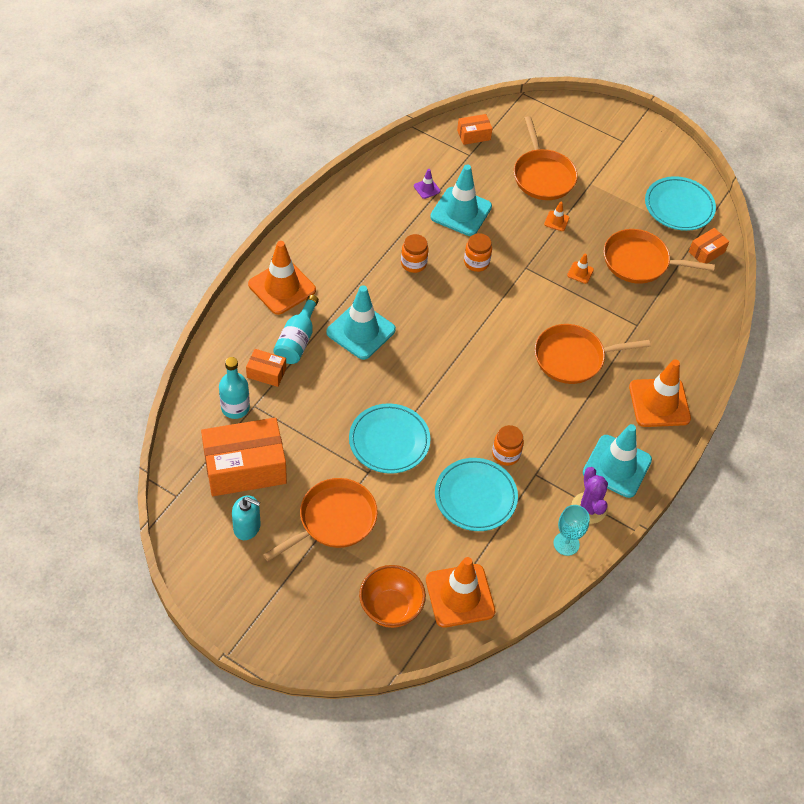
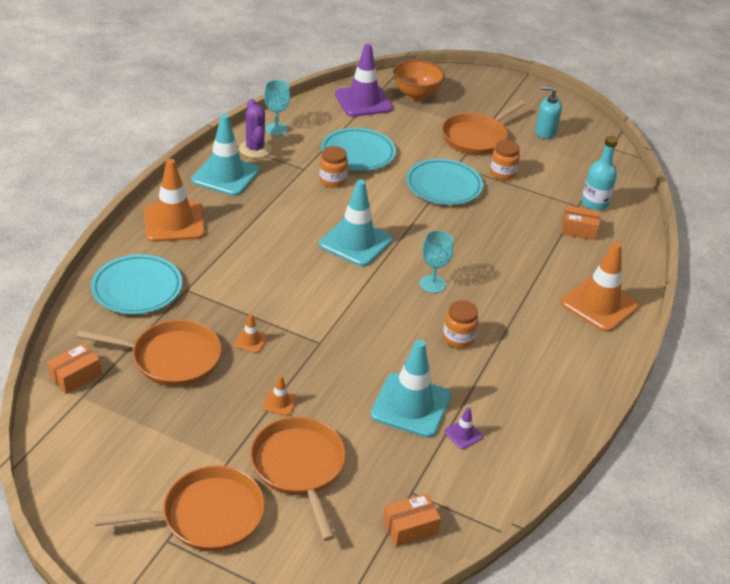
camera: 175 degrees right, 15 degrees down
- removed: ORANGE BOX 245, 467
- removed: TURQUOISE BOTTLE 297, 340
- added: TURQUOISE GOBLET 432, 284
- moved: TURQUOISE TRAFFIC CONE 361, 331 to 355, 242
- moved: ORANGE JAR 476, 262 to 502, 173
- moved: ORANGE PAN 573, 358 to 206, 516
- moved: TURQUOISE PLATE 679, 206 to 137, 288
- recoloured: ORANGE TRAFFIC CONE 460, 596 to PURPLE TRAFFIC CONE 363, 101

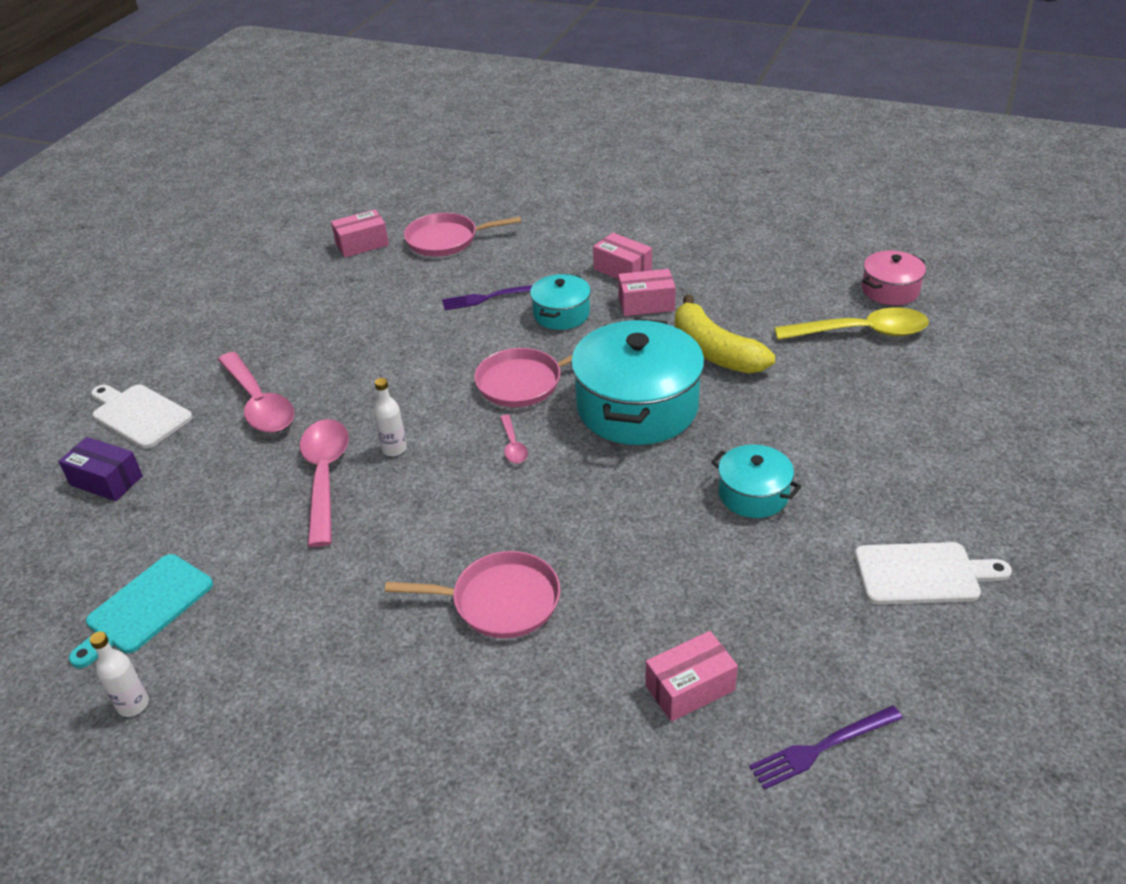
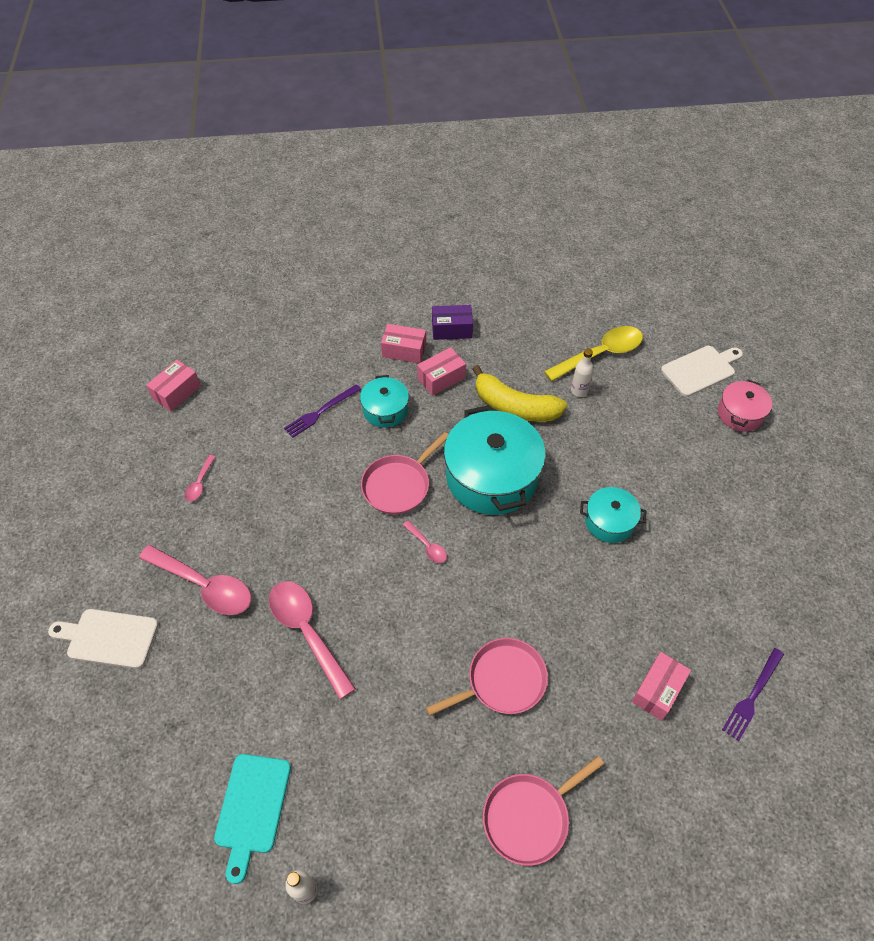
camera: 30 degrees left, 15 degrees up
- added: PINK SPOON 200, 483
- moved: PURPLE BOX 106, 480 to 452, 329
- moved: WHITE BOTTLE 394, 449 to 579, 391
- moved: PINK PAN 446, 240 to 529, 817
- moved: WHITE CUTTING BOARD 923, 574 to 700, 370
- moved: PINK POT 890, 290 to 740, 414

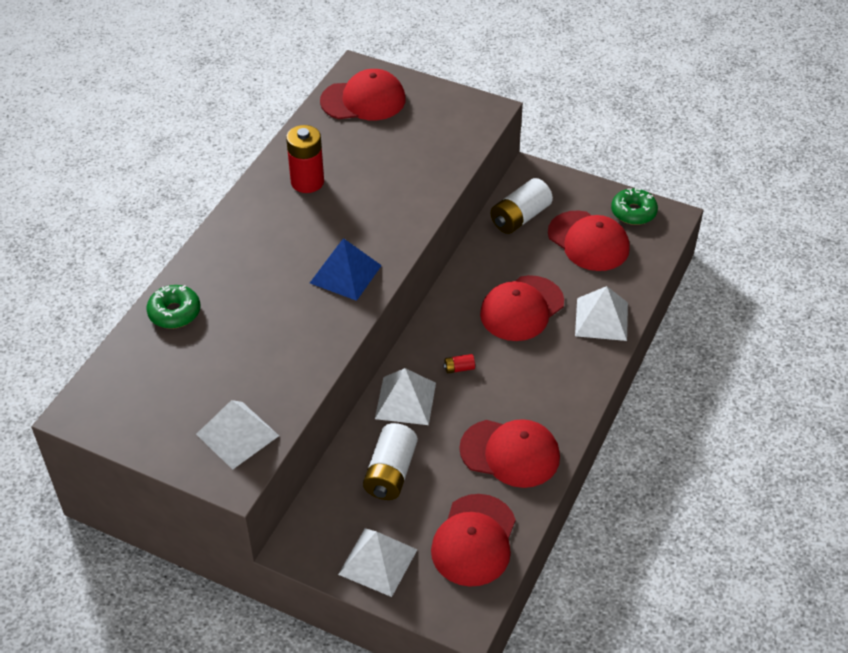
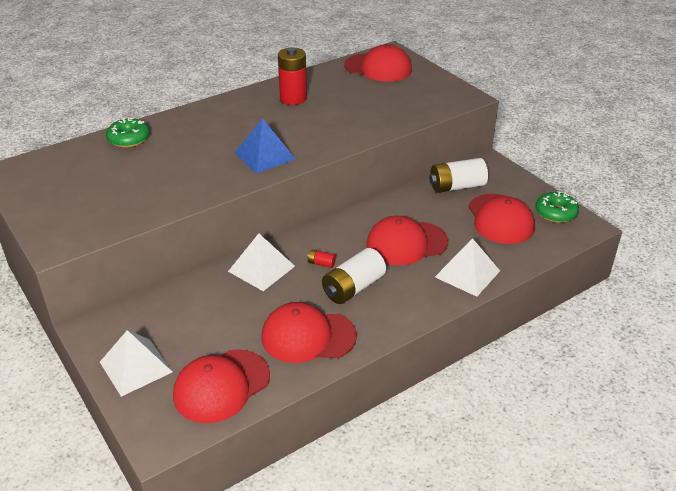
camera: 30 degrees right, 10 degrees down
- removed: WHITE PYRAMID 237, 435
- moved: WHITE BATTERY 390, 473 to 353, 288
- turned: RED CAP 510, 453 = 308, 336 135 degrees clockwise

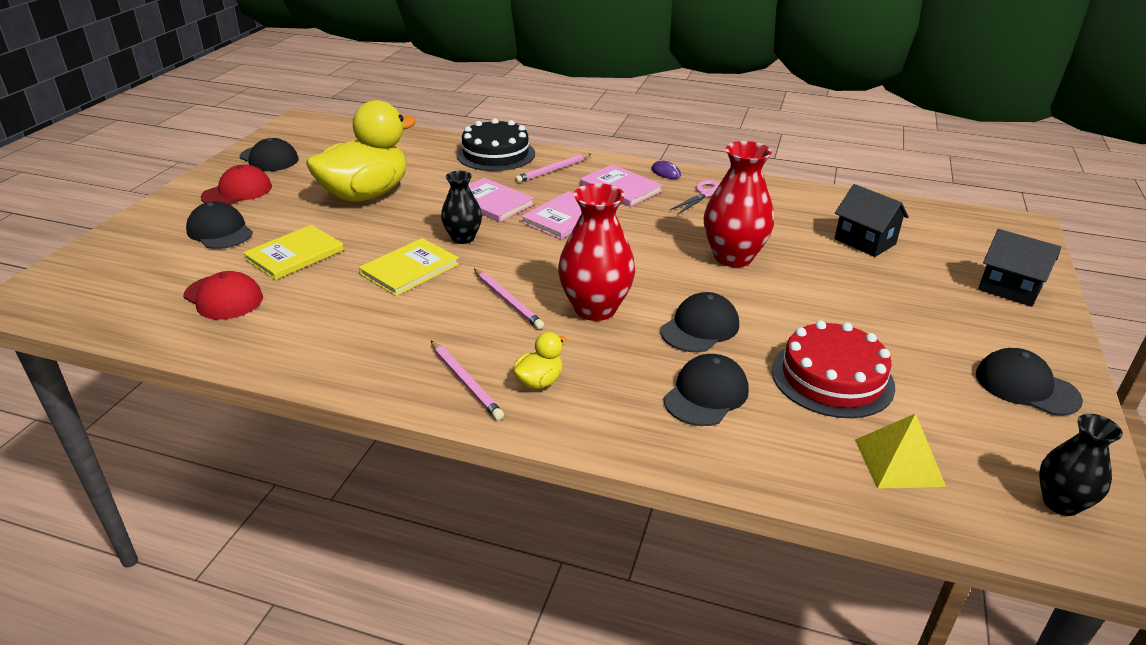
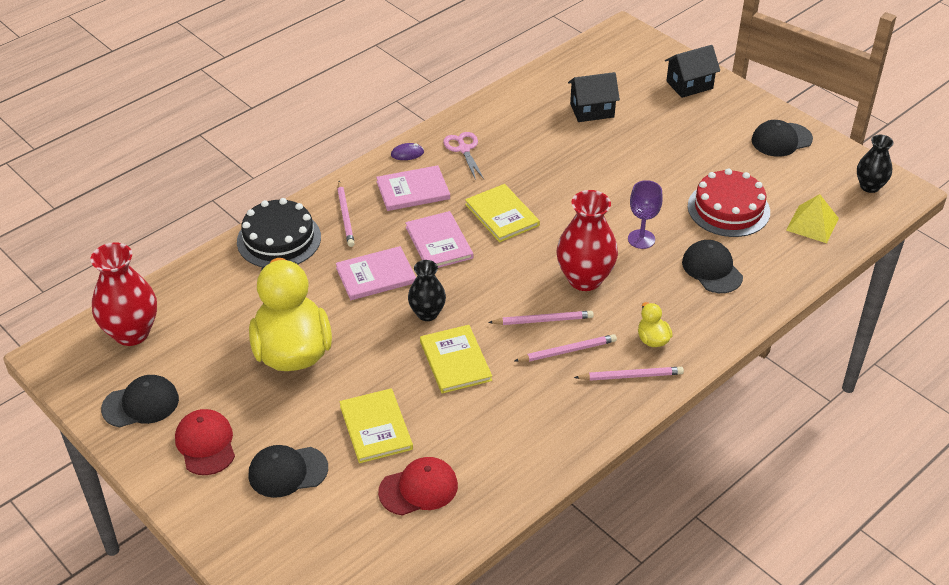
camera: 60 degrees left, 10 degrees up
- added: YELLOW BOOK 502, 215
- added: PINK PENCIL 567, 351
- moved: RED VASE 733, 257 to 131, 333
- replaced: BLACK CAP 700, 328 to PURPLE GOBLET 641, 239

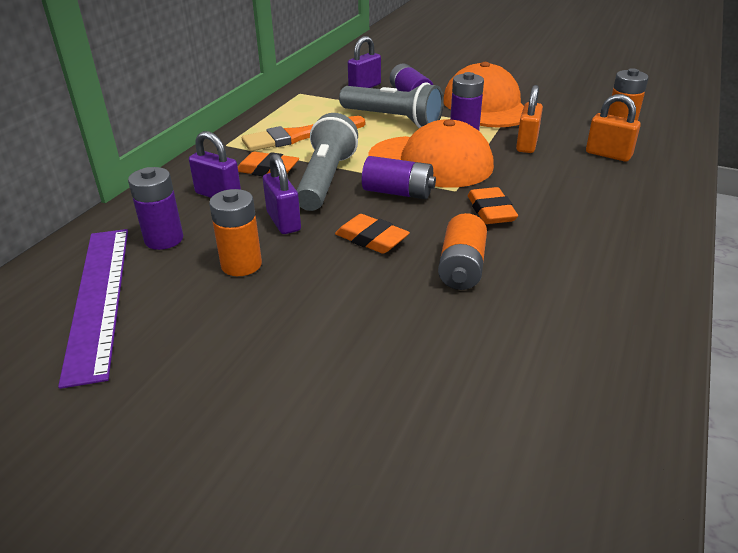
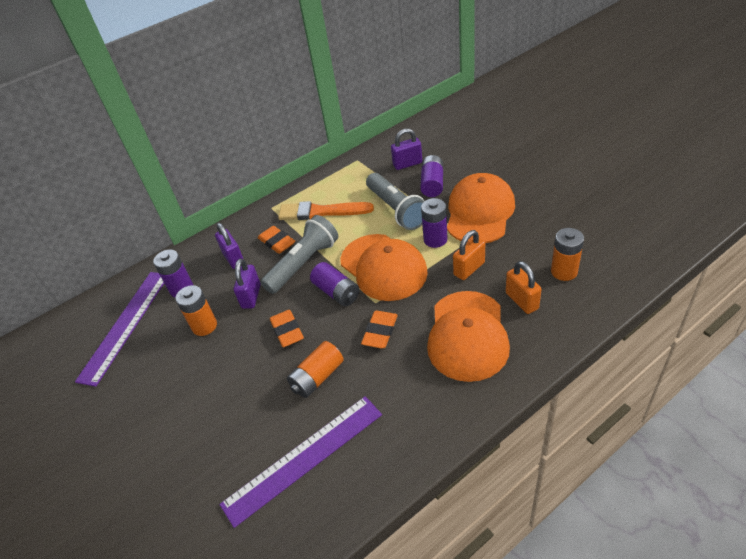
camera: 35 degrees right, 10 degrees up
- added: PURPLE RULER 304, 458
- added: ORANGE CAP 467, 335

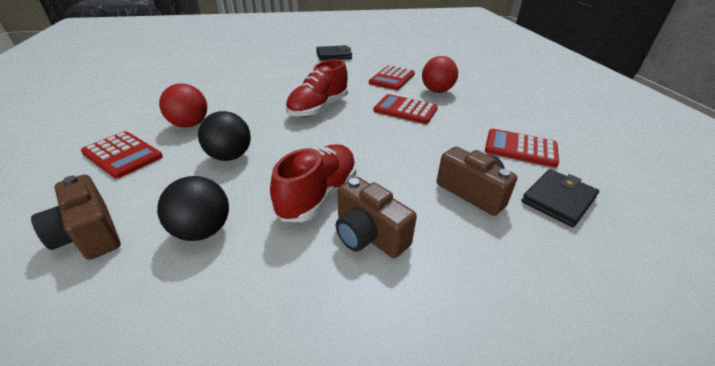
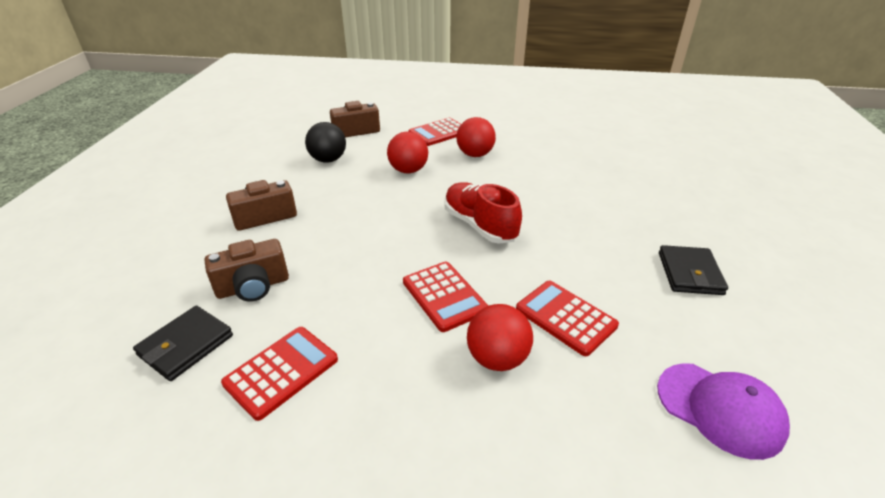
camera: 110 degrees right, 0 degrees up
- removed: RED SHOE 318, 195
- added: PURPLE CAP 720, 409
- recoloured: BLACK BALL 230, 156 to RED BALL 408, 170
- turned: RED CALCULATOR 405, 110 = 444, 296 105 degrees clockwise
- turned: BLACK WALLET 558, 200 = 186, 345 60 degrees clockwise

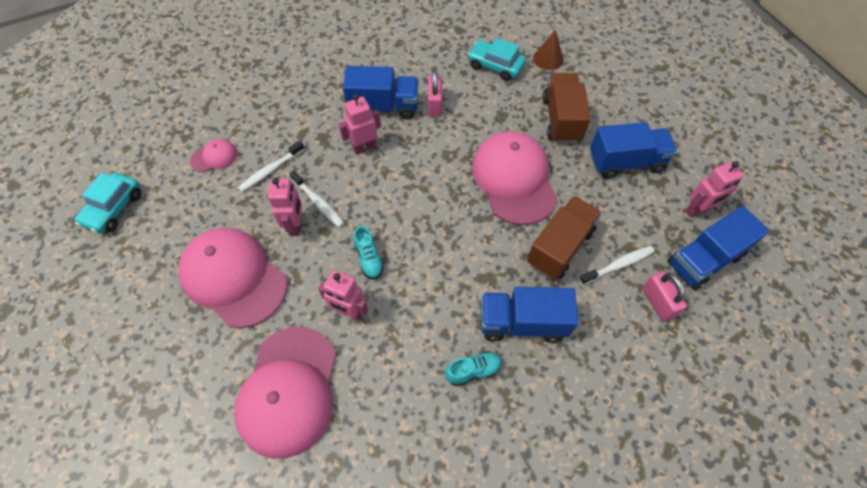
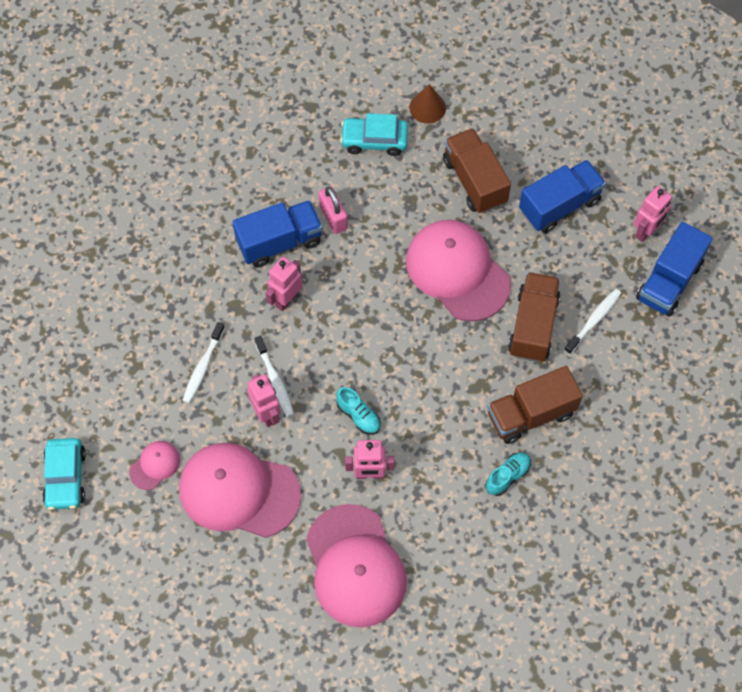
camera: 25 degrees left, 5 degrees up
- removed: PINK PADLOCK 658, 302
- moved: PINK CAP 214, 157 to 155, 465
- recoloured: BLUE TRUCK 522, 323 to BROWN TRUCK 531, 414
- turned: WHITE TOOTHBRUSH 318, 203 = 275, 380 45 degrees clockwise

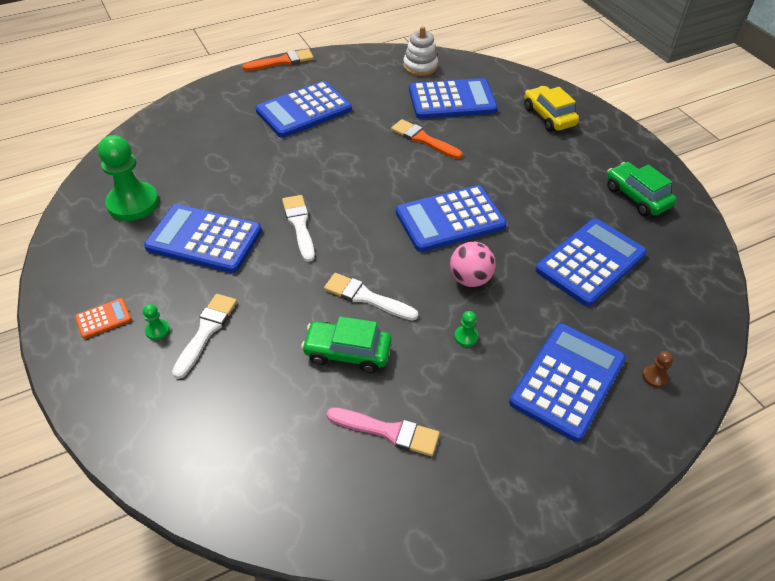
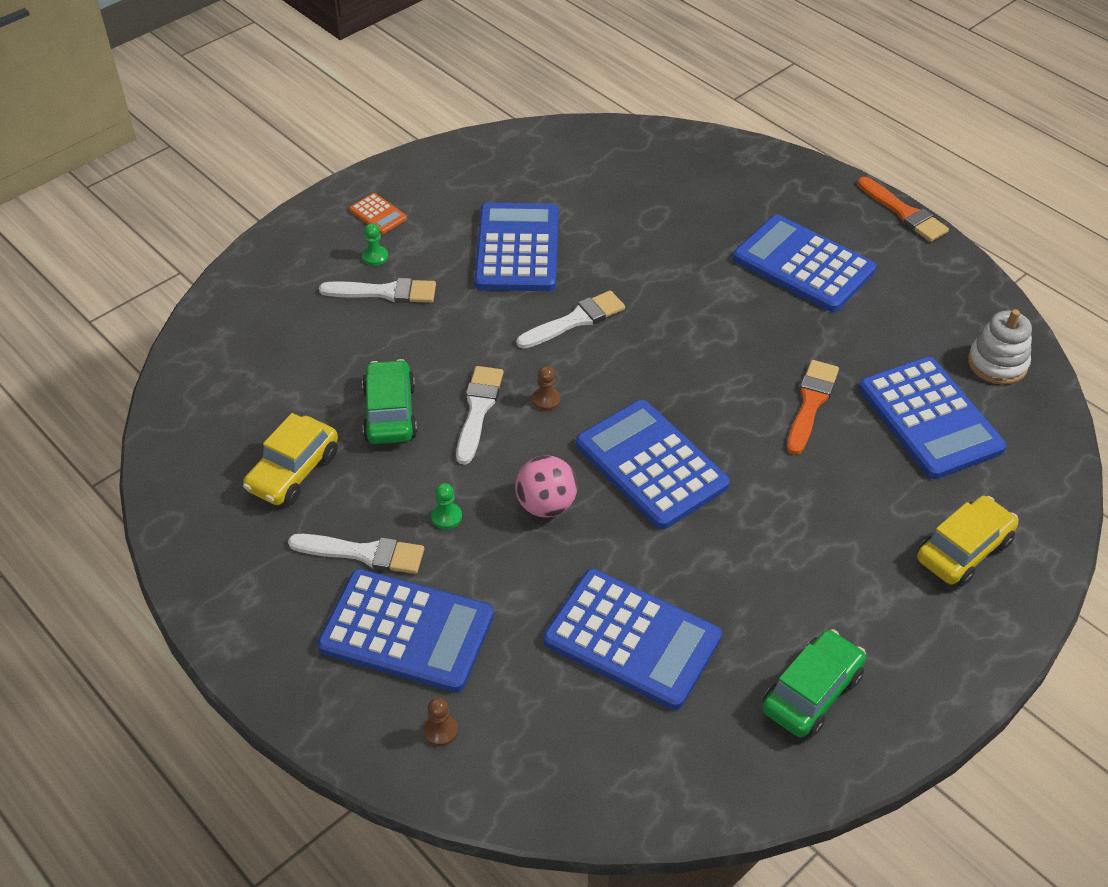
camera: 75 degrees right, 0 degrees up
- removed: GREEN PAWN 133, 203
- added: WHITE BRUSH 364, 553
- added: BROWN PAWN 546, 400
- replaced: PINK BRUSH 388, 431 to YELLOW CAR 293, 471

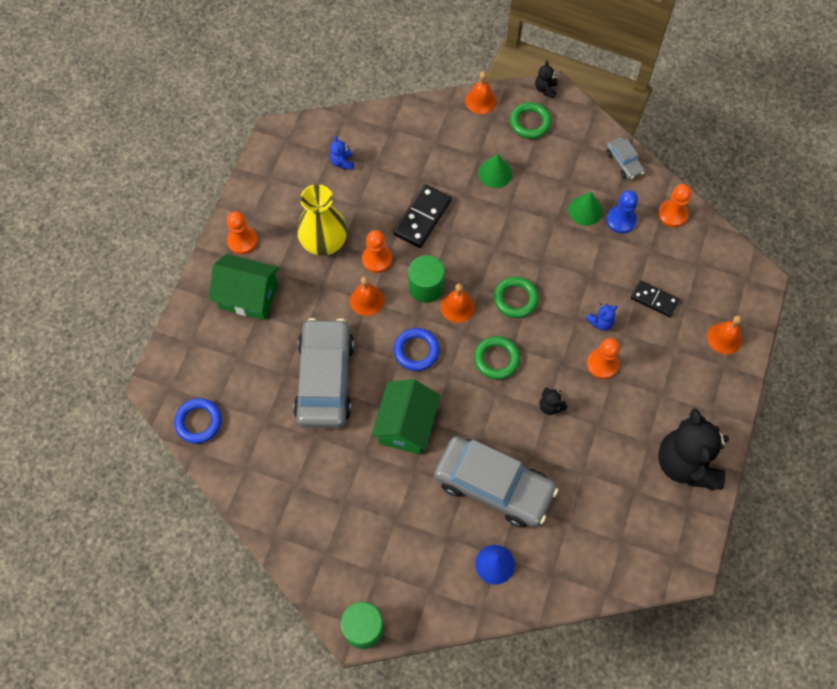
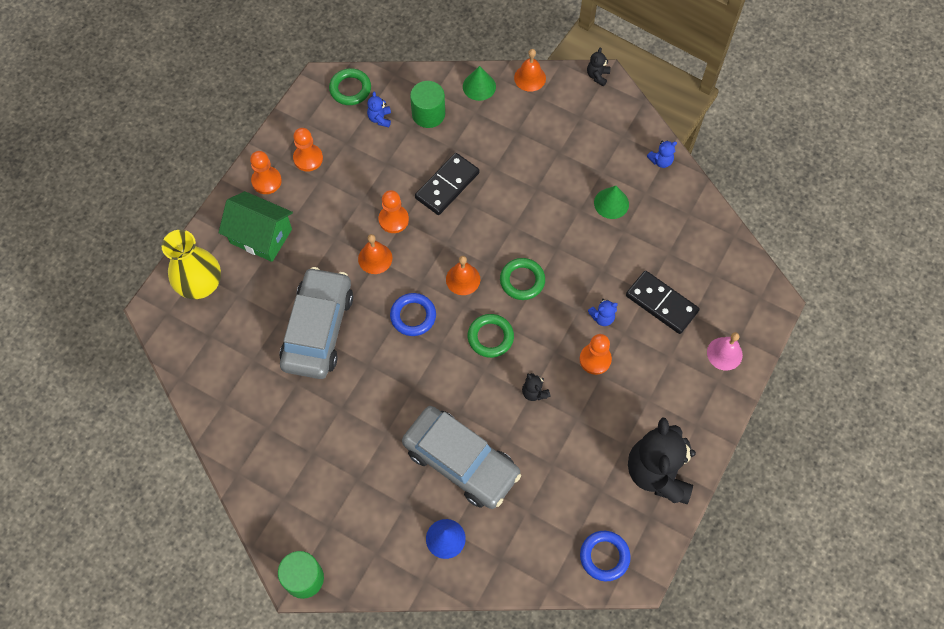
camera: 10 degrees right, 0 degrees up
- removed: GREEN HOUSE 406, 425
- removed: BLUE PAWN 621, 220
- moved: BLUE RING 198, 422 to 604, 556
- moved: YELLOW VASE 324, 243 to 200, 284
- moved: GREEN CYLINDER 426, 287 to 428, 114
- moved: GREEN CONE 495, 173 to 479, 86
- moved: GREEN RING 529, 123 to 350, 89
- moved: ORANGE PAWN 672, 214 to 308, 158
- replaced: GREY CAR 624, 162 to BLUE TEDDY BEAR 661, 161
- recoloured: ORANGE BELL 724, 338 to PINK BELL 724, 353
- resized: BLACK DOMINO 654, 300 = 661, 303 x1.51

